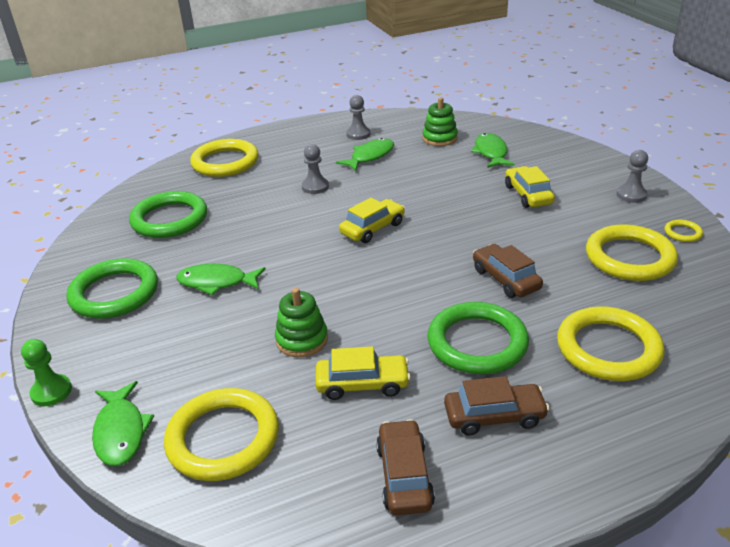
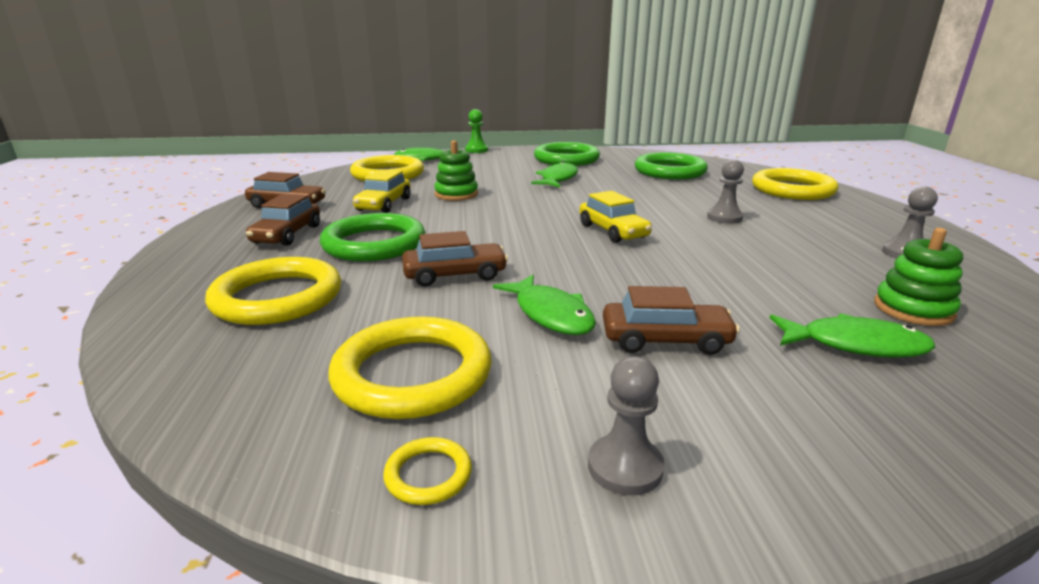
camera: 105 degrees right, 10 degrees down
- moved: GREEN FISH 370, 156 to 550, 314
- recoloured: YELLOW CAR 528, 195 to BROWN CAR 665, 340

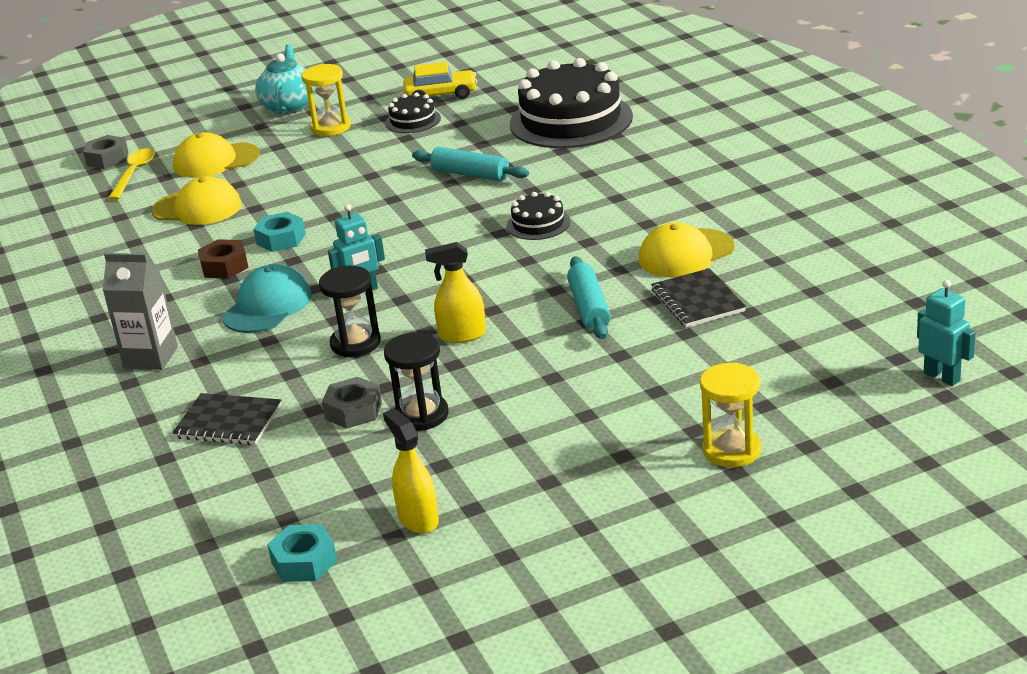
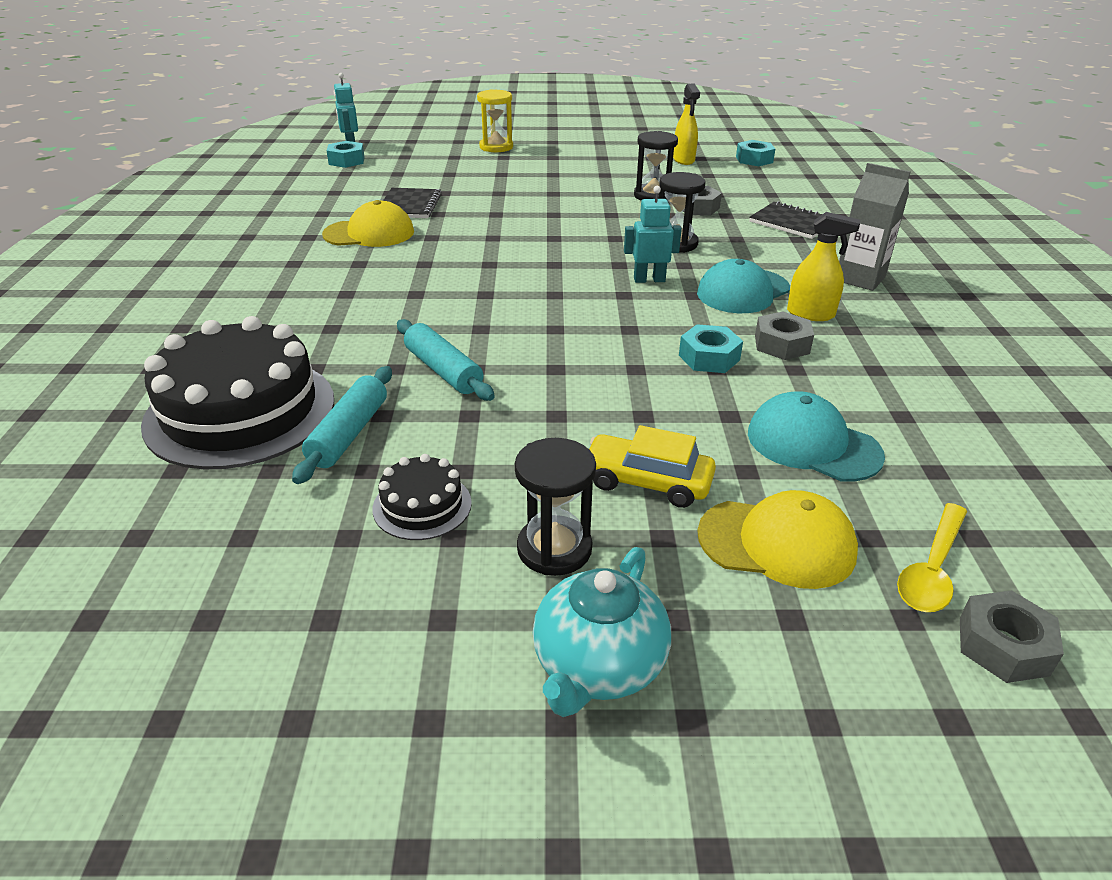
camera: 160 degrees left, 5 degrees up
- removed: BLACK CAKE 538, 224
- added: TURQUOISE NUT 346, 161
- moved: YELLOW CAR 441, 95 to 647, 482
- moved: YELLOW SPRAY BOTTLE 462, 335 to 811, 314
- moved: TURQUOISE ROLLING PIN 589, 308 to 348, 434
- recoloured: YELLOW CAP 197, 208 to TURQUOISE CAP 813, 444
- recoloured: BROWN NUT 224, 266 to GREY NUT 781, 344
- recoloured: YELLOW HOURGLASS 331, 127 to BLACK HOURGLASS 554, 549

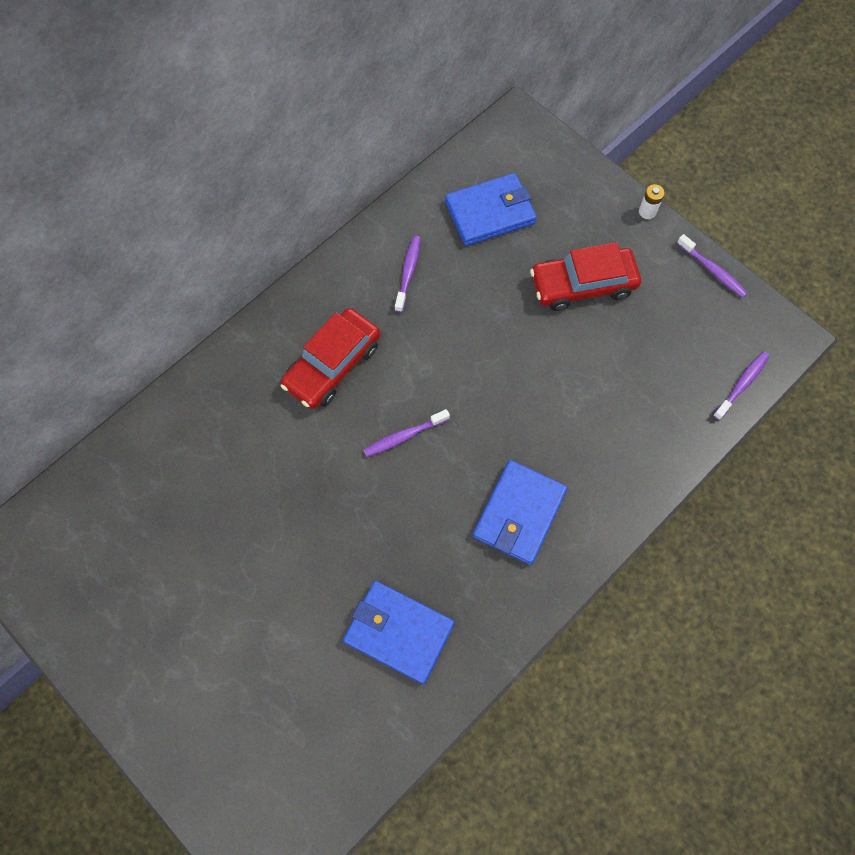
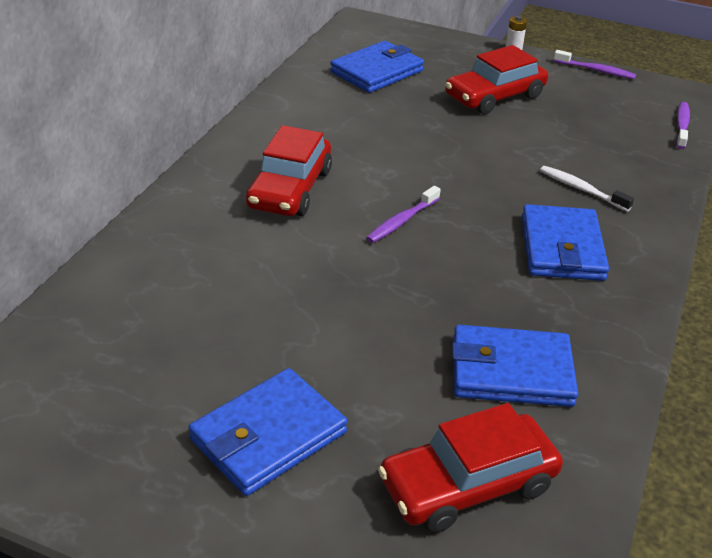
camera: 25 degrees left, 30 degrees down
- removed: PURPLE TOOTHBRUSH 408, 272
- added: BLUE WALLET 268, 436
- added: RED CAR 468, 484
- added: WHITE TOOTHBRUSH 581, 189

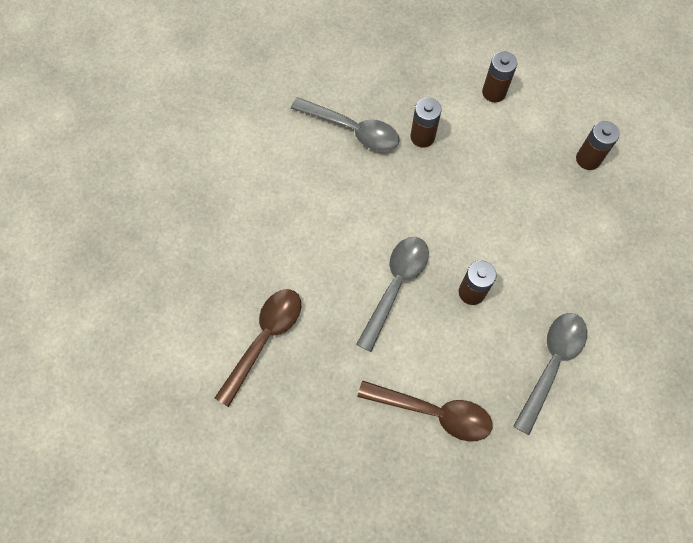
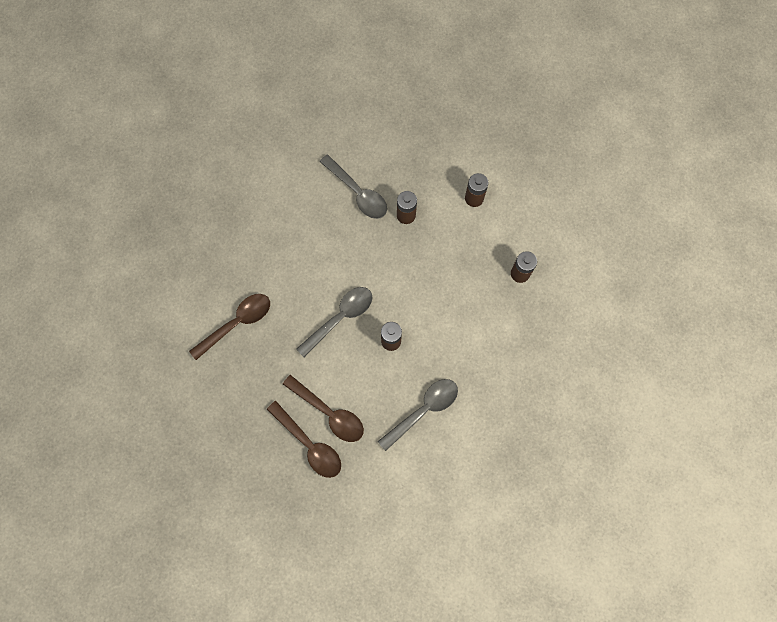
camera: 20 degrees right, 5 degrees up
- added: BROWN SPOON 309, 444

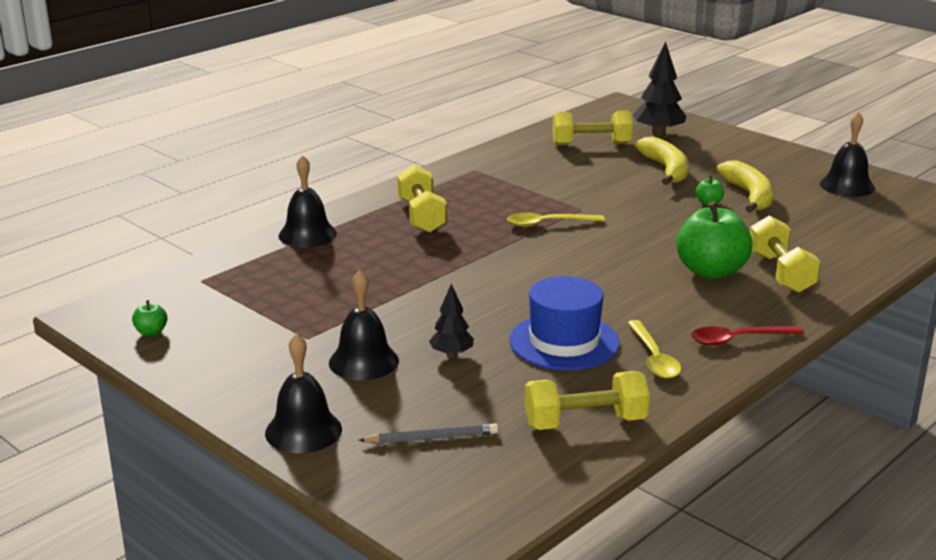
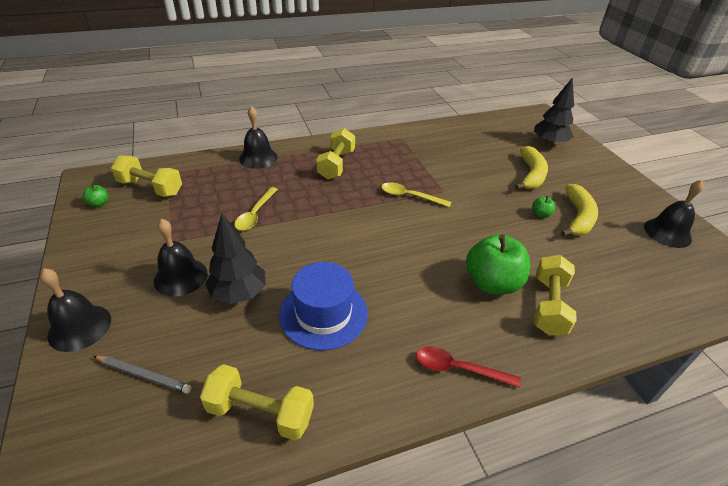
camera: 25 degrees right, 15 degrees up
- moved: YELLOW DUMBBELL 591, 144 to 150, 188
- moved: YELLOW SPOON 654, 358 to 255, 214
- resized: BLACK TREE 451, 354 = 239, 293 x1.69

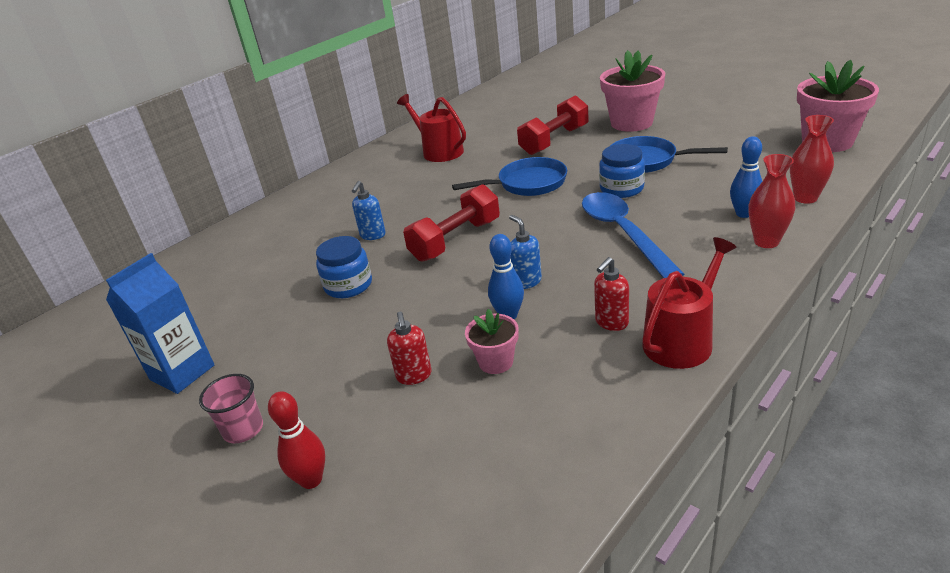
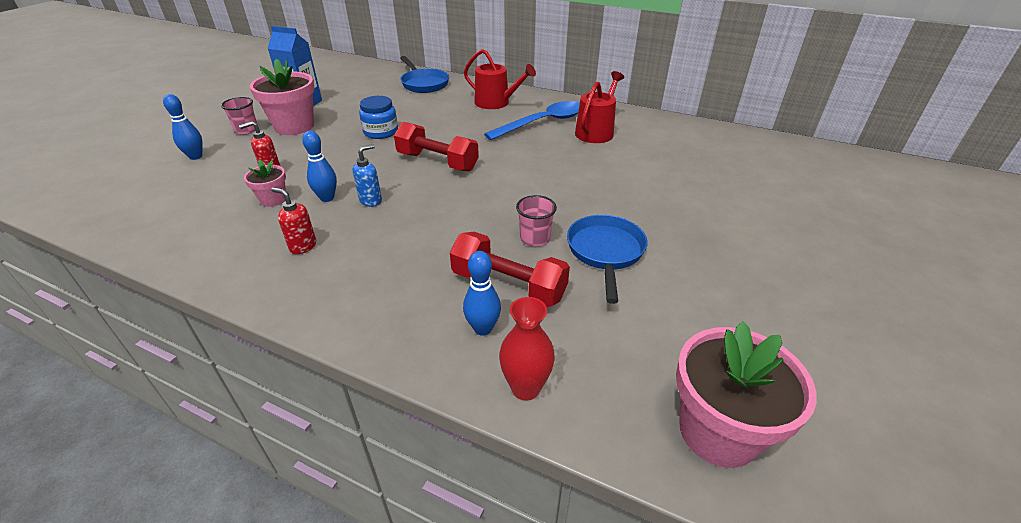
camera: 70 degrees right, 5 degrees up
- removed: BLUE SOAP DISPENSER 372, 235
- removed: RED VASE 766, 242
- moved: BLUE PAN 527, 184 to 424, 84
- moved: RED DUMBBELL 554, 140 to 508, 285
- moved: BLUE SPOON 623, 233 to 542, 123
- moved: PINK FLOWER POT 631, 123 to 294, 126
- moved: RED WATERING CAN 682, 340 to 496, 103
- replaced: BLUE JAR 621, 188 to PINK CUP 535, 238
- recoloured: RED BOWLING PIN 311, 480 to BLUE BOWLING PIN 195, 157

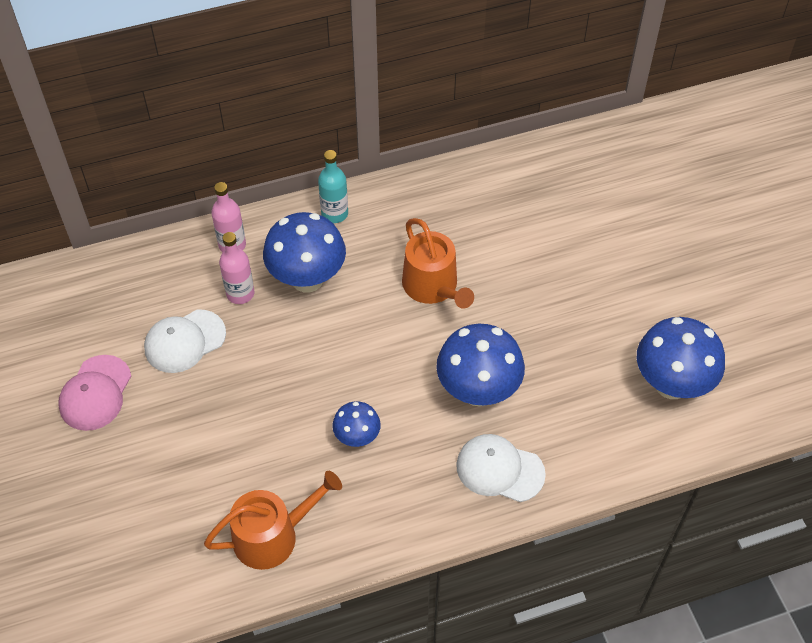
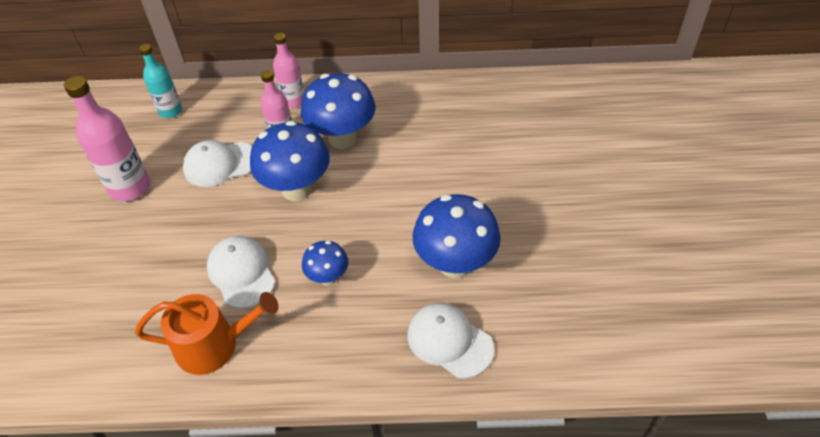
camera: 20 degrees right, 5 degrees down
- removed: ORANGE WATERING CAN 433, 287
- added: WHITE CAP 241, 273
- moved: TURQUOISE BOTTLE 334, 213 to 170, 111
- moved: BLUE MUSHROOM 671, 384 to 297, 189
- replaced: PINK CAP 95, 393 to PINK BOTTLE 130, 187

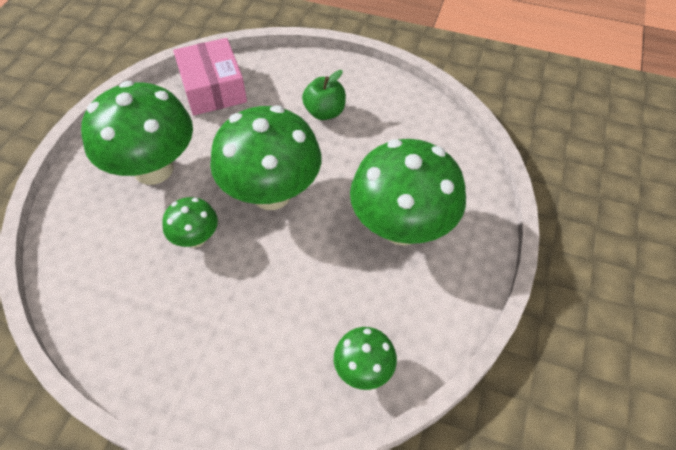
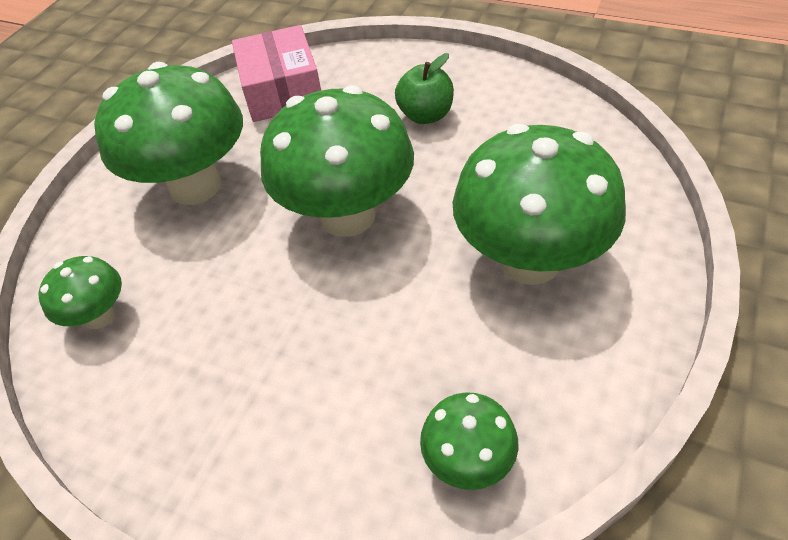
camera: 10 degrees right, 5 degrees down
- moved: GREEN MUSHROOM 196, 238 to 99, 316

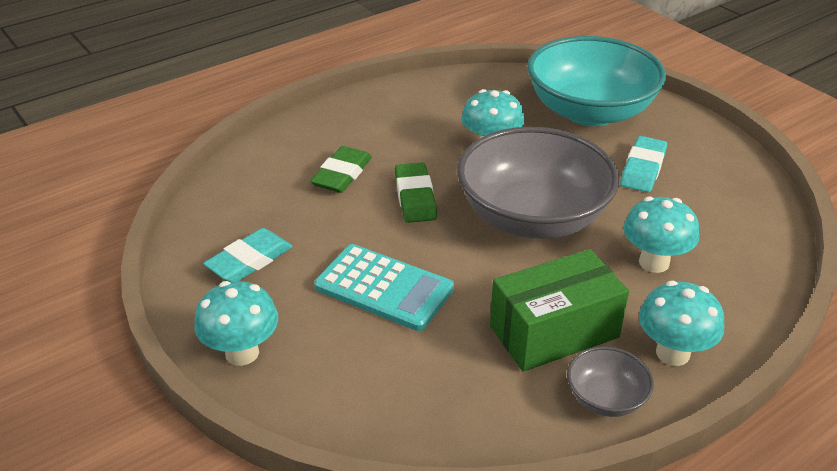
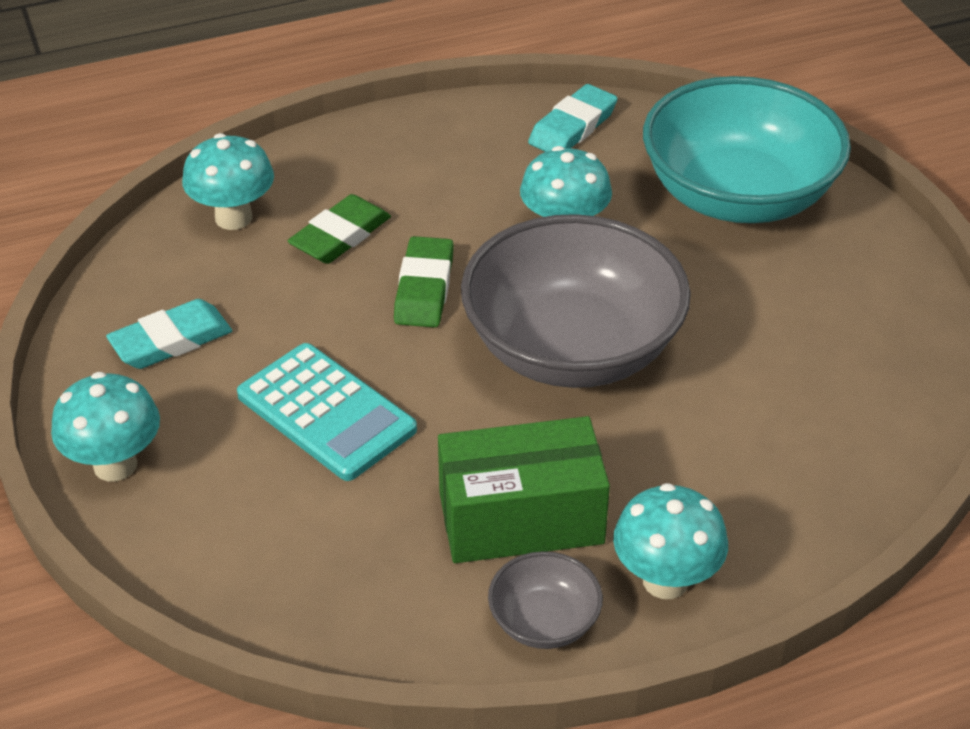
camera: 15 degrees right, 5 degrees up
- moved: TURQUOISE ERASER 643, 168 to 572, 127
- moved: TURQUOISE MUSHROOM 654, 262 to 233, 218

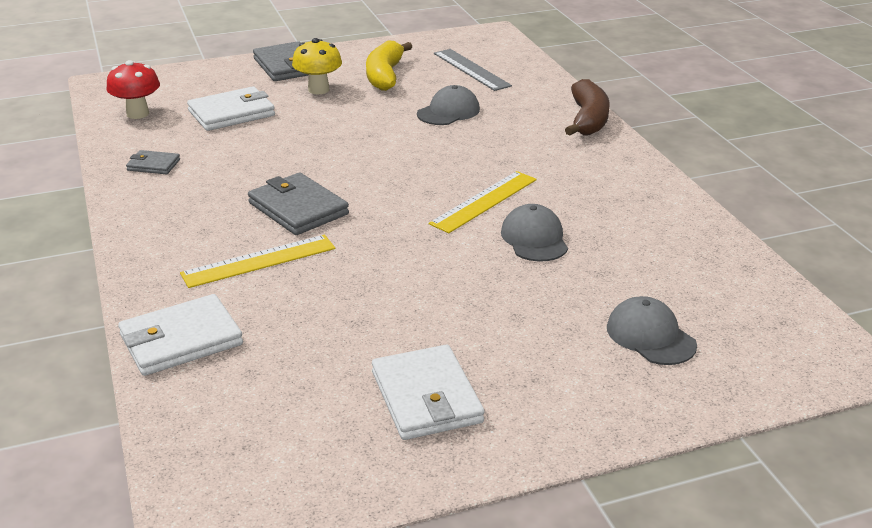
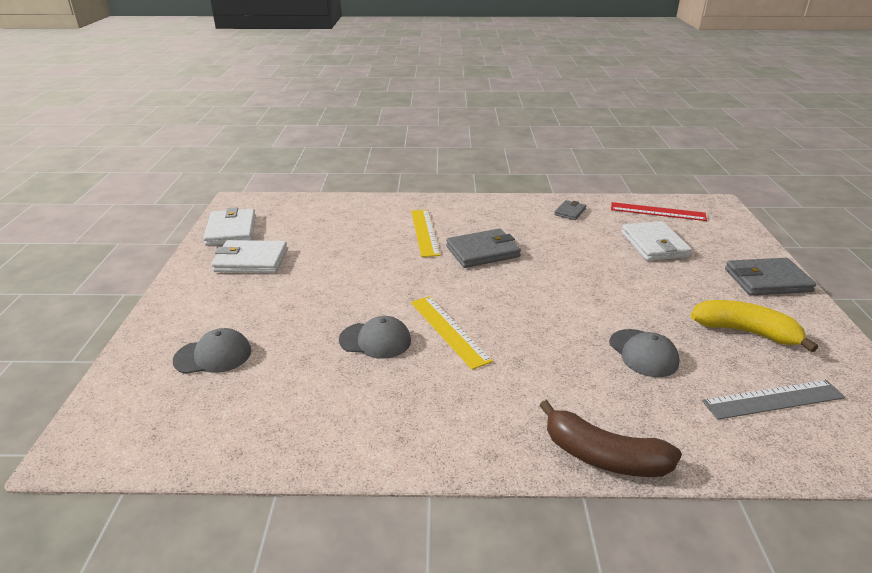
camera: 110 degrees right, 0 degrees up
- removed: YELLOW MUSHROOM 318, 90
- moved: WHITE WALLET 181, 340 to 231, 230
- replaced: RED MUSHROOM 137, 114 to RED RULER 657, 212

